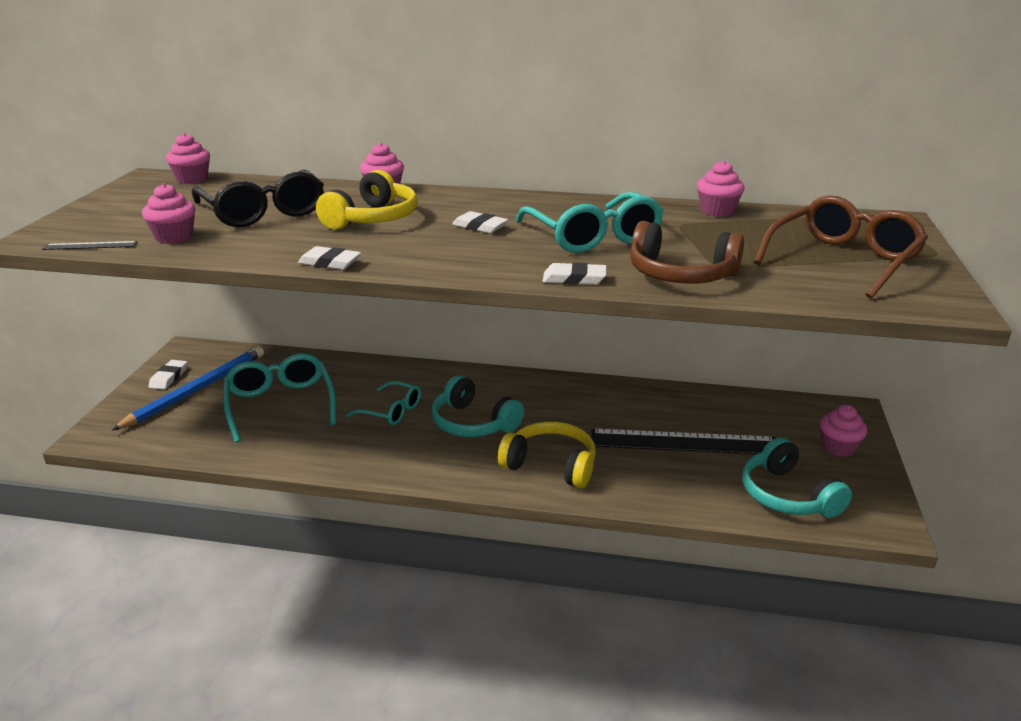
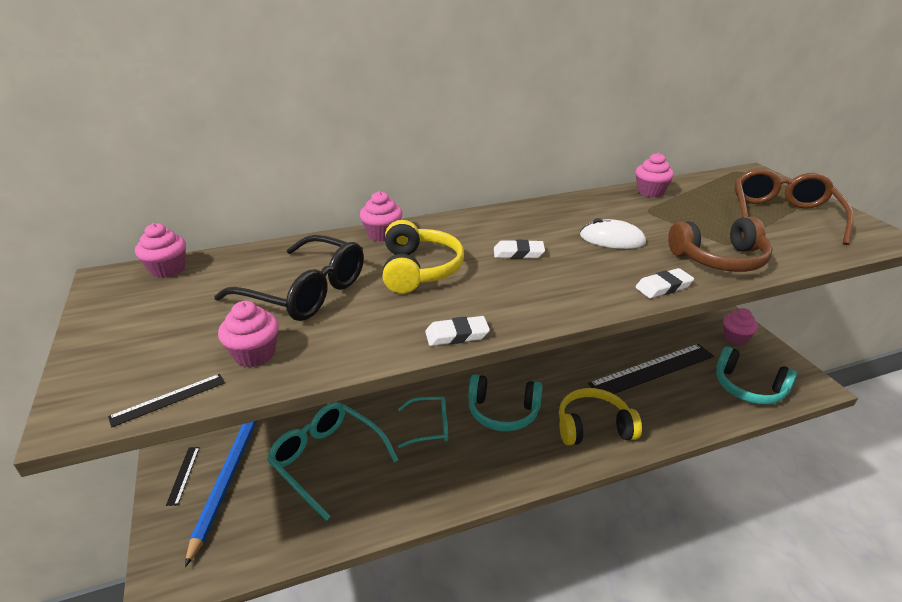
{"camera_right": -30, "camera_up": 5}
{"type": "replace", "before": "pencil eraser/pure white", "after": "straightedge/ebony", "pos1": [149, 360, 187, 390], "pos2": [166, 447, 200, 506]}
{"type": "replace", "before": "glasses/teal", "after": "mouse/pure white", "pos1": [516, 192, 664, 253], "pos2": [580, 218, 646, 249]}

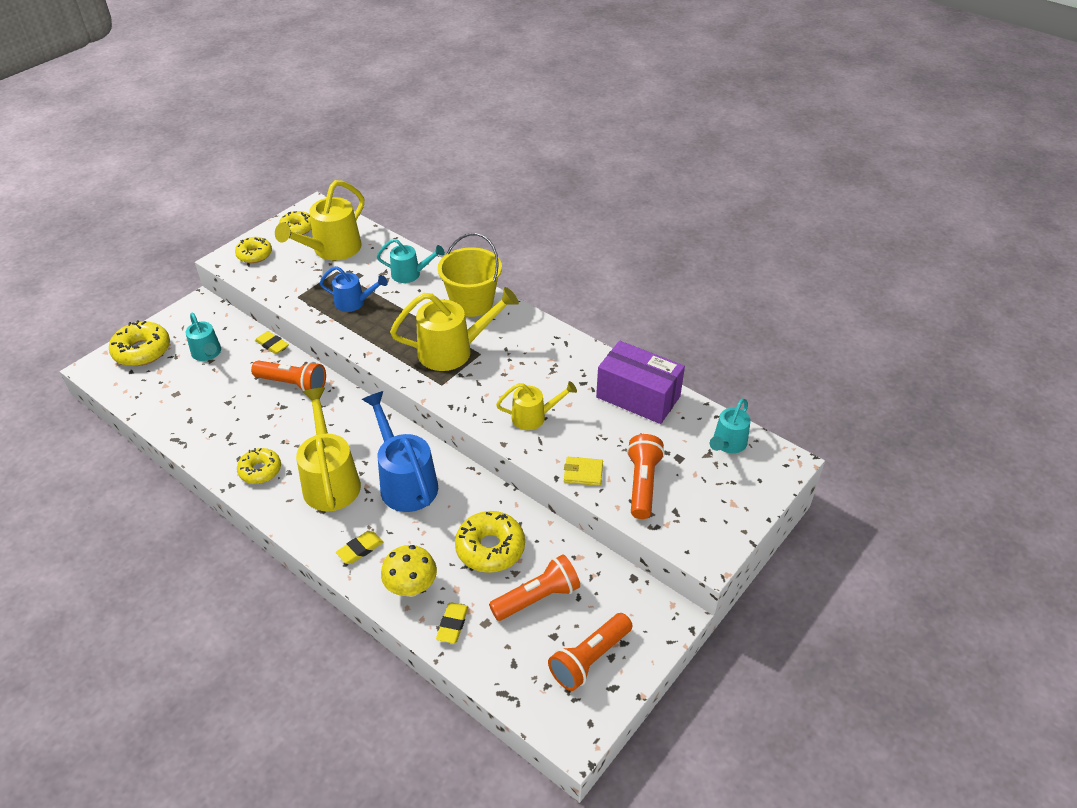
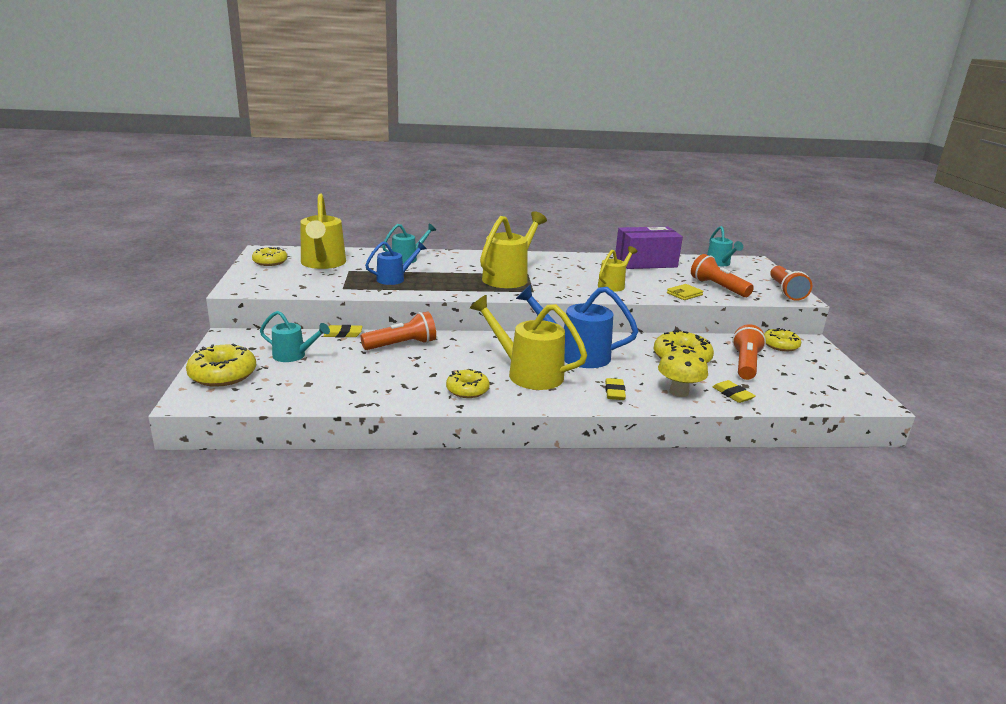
{"camera_right": -45, "camera_up": -20}
{"type": "move", "before": "glazed donut/bright yellow", "pos1": [235, 237, 272, 263], "pos2": [764, 328, 801, 352]}
{"type": "move", "before": "flashlight/orange-coloured", "pos1": [548, 613, 632, 691], "pos2": [770, 266, 812, 301]}
{"type": "delete", "before": "pail/bright yellow", "pos1": [438, 233, 502, 317]}

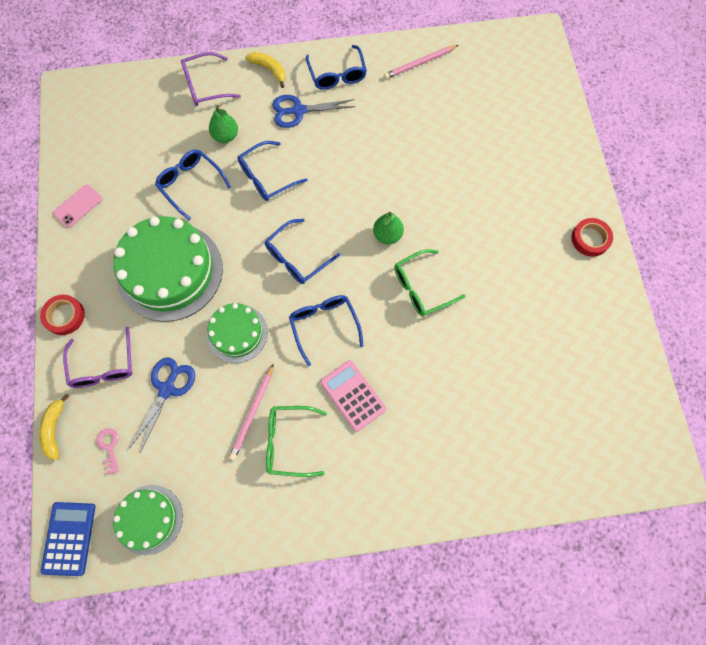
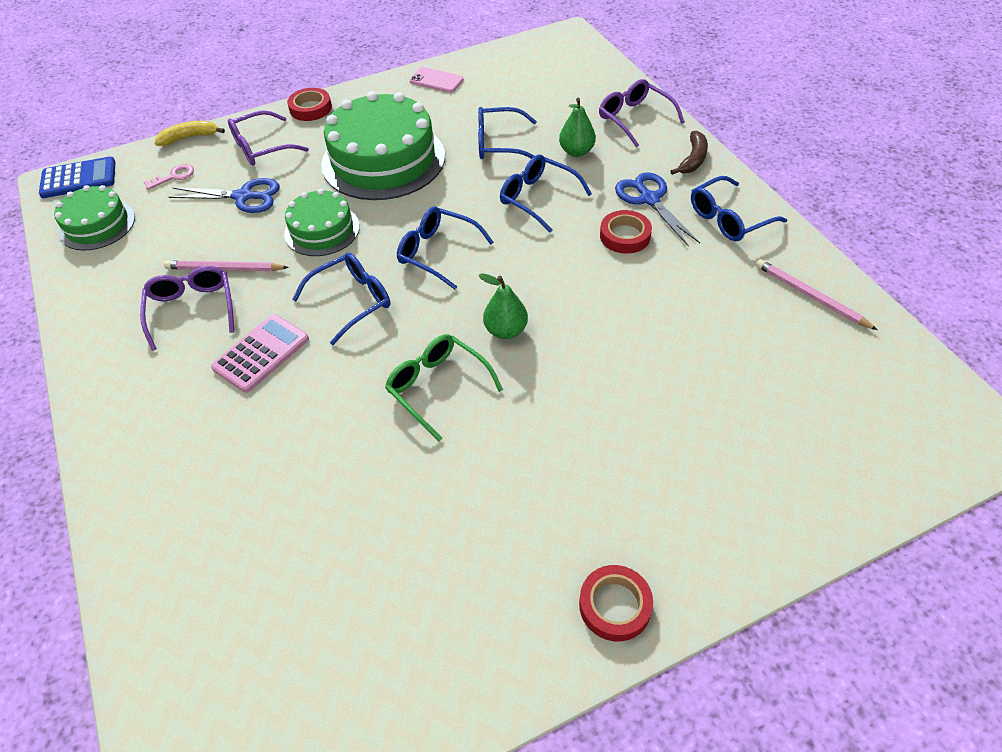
{"camera_right": 75, "camera_up": -20}
{"type": "recolor", "before": "glasses/leaf-green", "after": "glasses/violet", "pos1": [266, 406, 327, 477], "pos2": [140, 266, 234, 351]}
{"type": "rotate", "before": "glasses/blue", "pos1": [155, 150, 231, 220], "pos2": [478, 107, 537, 159], "turn": -120}
{"type": "insert", "after": "roll of tape/red", "pos2": [600, 210, 652, 254]}
{"type": "recolor", "before": "toy banana/bright yellow", "after": "toy banana/brown", "pos1": [245, 52, 285, 88], "pos2": [670, 131, 708, 175]}

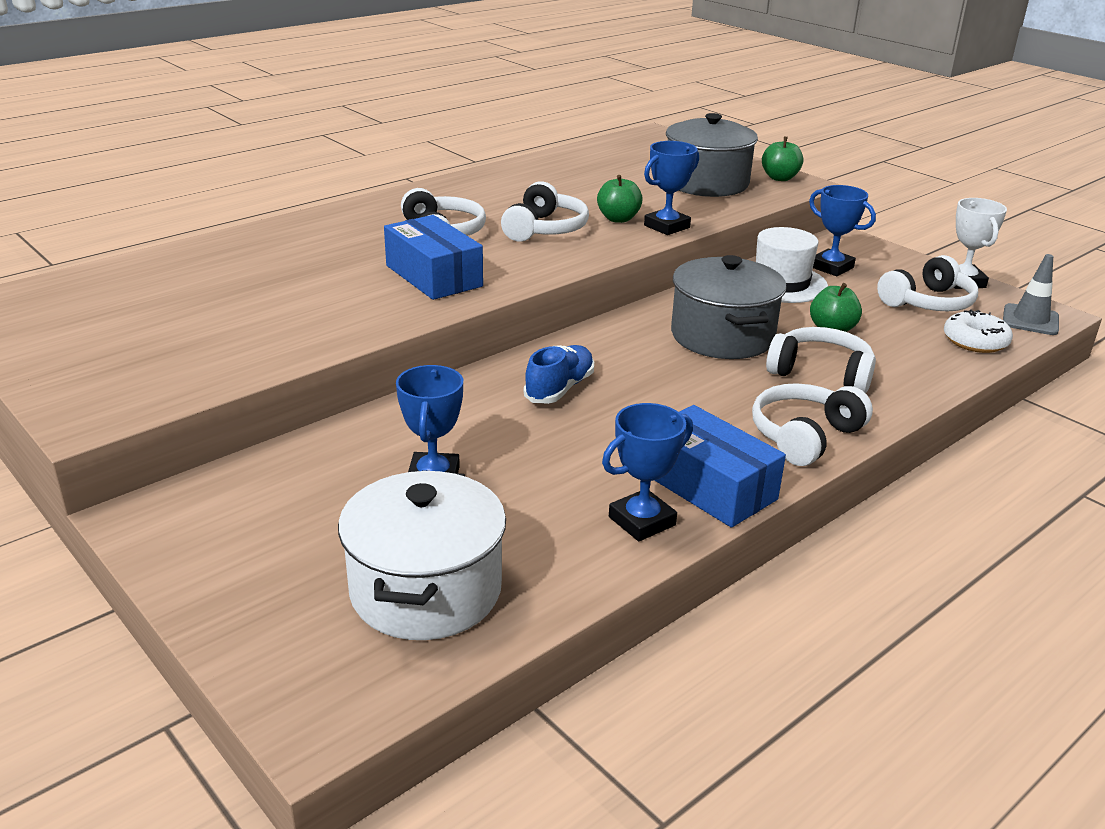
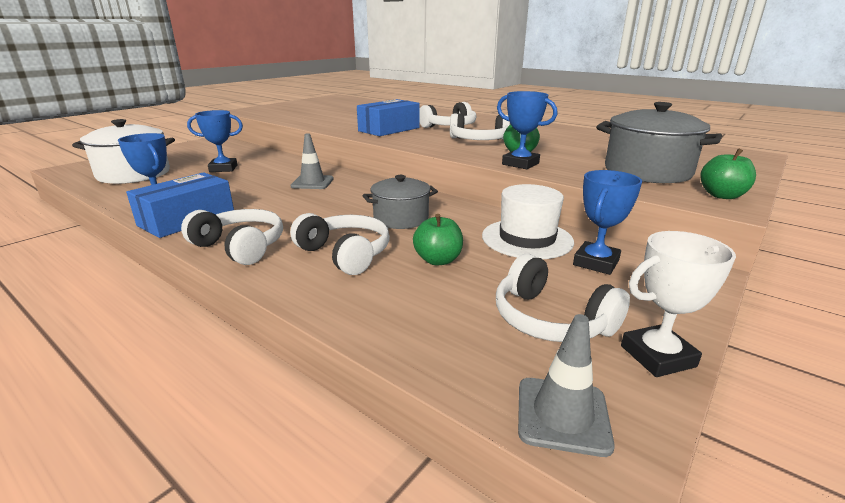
{"camera_right": 80, "camera_up": -5}
{"type": "replace", "before": "shoe/blue", "after": "road cone/grey", "pos1": [524, 345, 594, 404], "pos2": [290, 133, 334, 189]}
{"type": "rotate", "before": "over-ear headphones/pure white", "pos1": [766, 327, 876, 393], "pos2": [290, 213, 390, 275], "turn": -60}
{"type": "resize", "before": "pot/grey", "pos1": [671, 255, 787, 359], "pos2": [363, 175, 438, 229], "scale": 0.65}
{"type": "delete", "before": "glazed donut/pure white", "pos1": [944, 310, 1013, 353]}

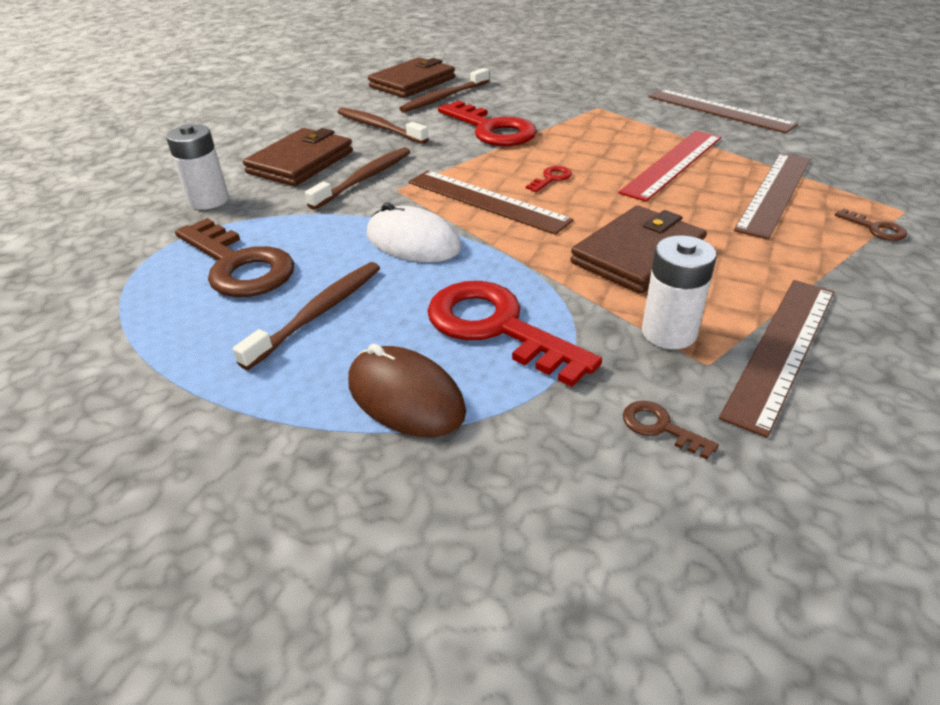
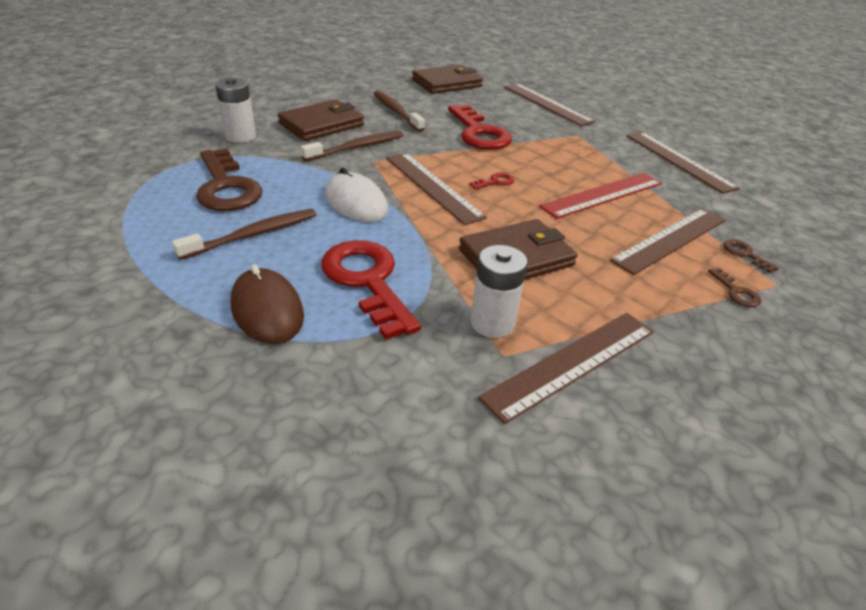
{"camera_right": 15, "camera_up": 0}
{"type": "insert", "after": "straightedge/brown", "pos2": [504, 83, 595, 126]}
{"type": "move", "before": "latchkey/brown", "pos1": [623, 401, 719, 460], "pos2": [724, 239, 779, 273]}
{"type": "delete", "before": "dental brush/brown", "pos1": [399, 68, 489, 113]}

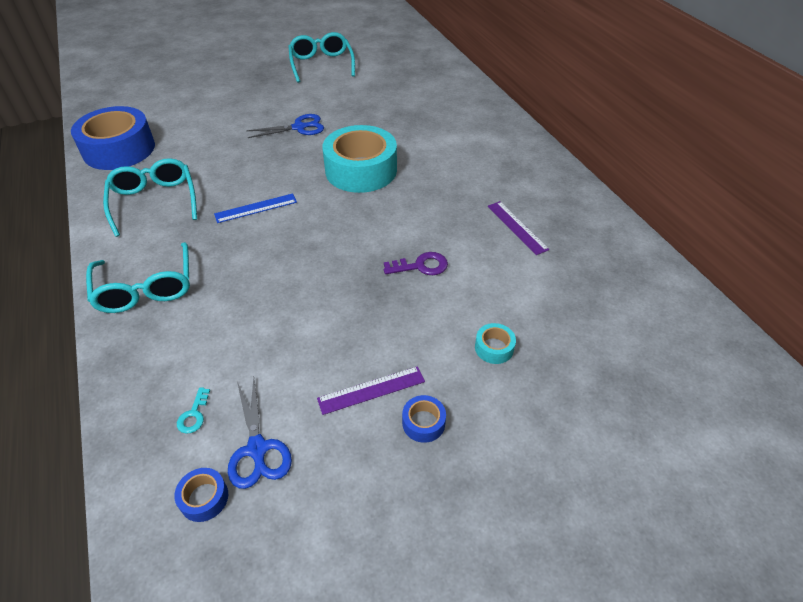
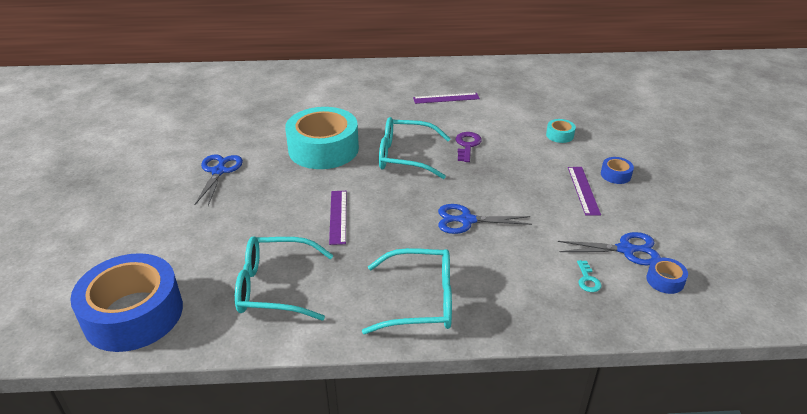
{"camera_right": -70, "camera_up": -10}
{"type": "recolor", "before": "straightedge/blue", "after": "straightedge/violet", "pos1": [214, 193, 297, 223], "pos2": [329, 191, 347, 245]}
{"type": "move", "before": "glasses/teal", "pos1": [288, 32, 355, 83], "pos2": [379, 117, 451, 179]}
{"type": "insert", "after": "pair of scissors/blue", "pos2": [438, 204, 532, 234]}
{"type": "rotate", "before": "latchkey/teal", "pos1": [177, 387, 210, 434], "pos2": [577, 260, 601, 292], "turn": 60}

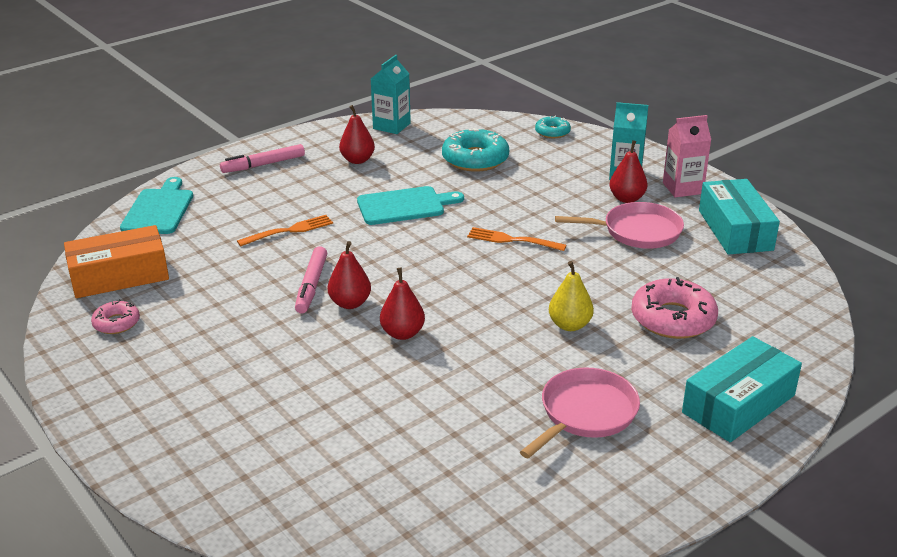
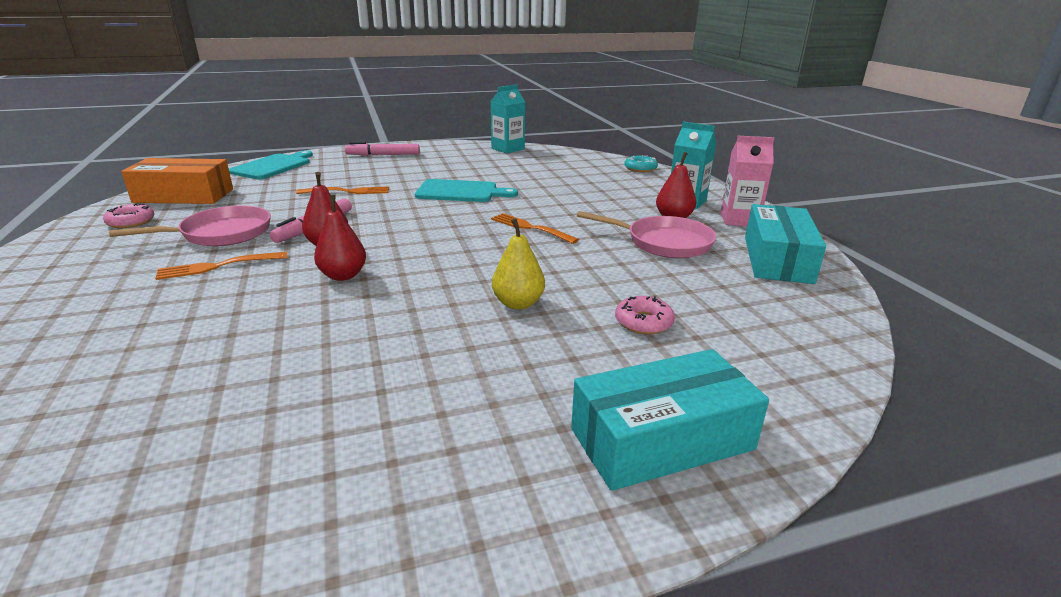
{"camera_right": 20, "camera_up": -5}
{"type": "move", "before": "pan/rose-pink", "pos1": [520, 368, 640, 459], "pos2": [109, 205, 271, 246]}
{"type": "insert", "after": "fork/orange-coloured", "pos2": [155, 252, 287, 280]}
{"type": "resize", "before": "glazed donut/rose-pink", "pos1": [631, 277, 718, 339], "pos2": [615, 296, 675, 334], "scale": 0.55}
{"type": "delete", "before": "toy pear/red", "pos1": [339, 105, 375, 164]}
{"type": "delete", "before": "glazed donut/teal", "pos1": [442, 128, 509, 172]}

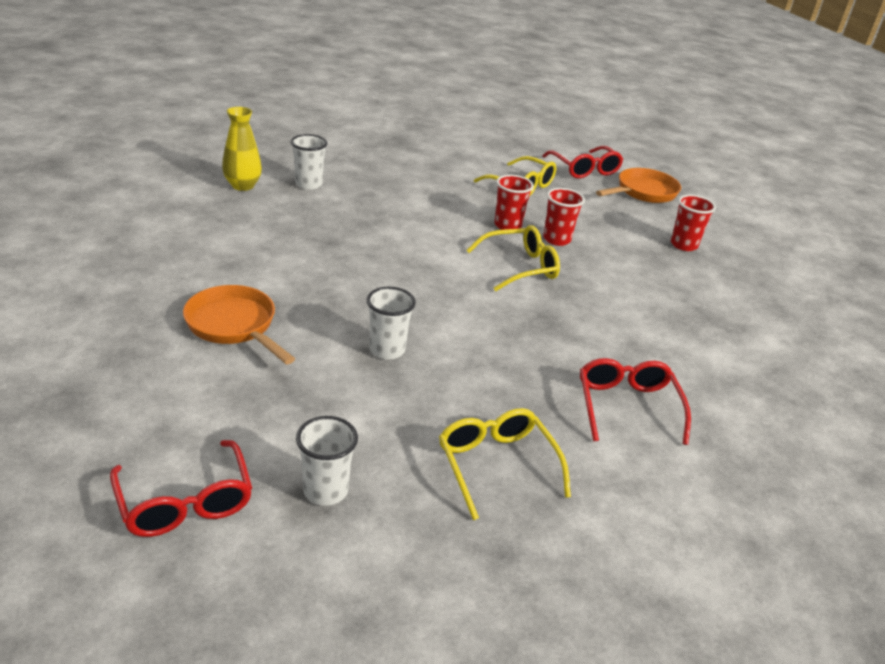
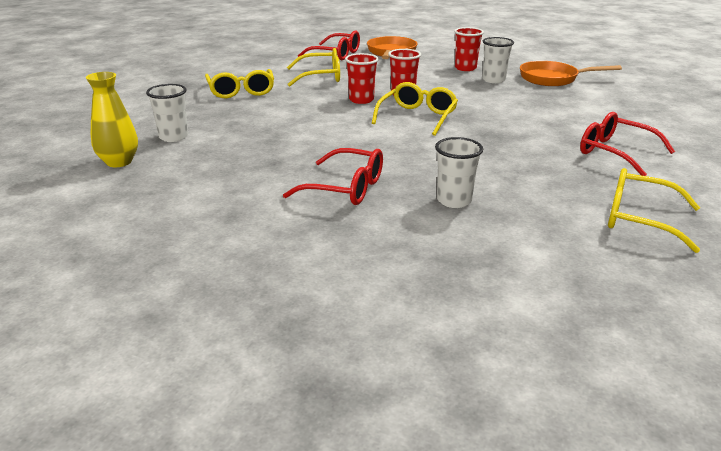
{"camera_right": -40, "camera_up": -5}
{"type": "insert", "after": "glasses/bright yellow", "pos2": [205, 69, 274, 98]}
{"type": "move", "before": "glasses/red", "pos1": [110, 440, 252, 537], "pos2": [283, 148, 383, 205]}
{"type": "move", "before": "cup/pure white", "pos1": [296, 416, 358, 506], "pos2": [482, 37, 514, 83]}
{"type": "move", "before": "pan/orange-coloured", "pos1": [183, 285, 295, 364], "pos2": [520, 61, 622, 86]}

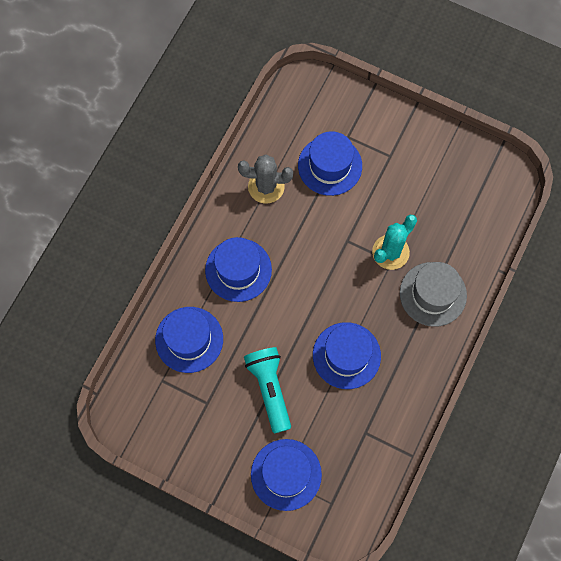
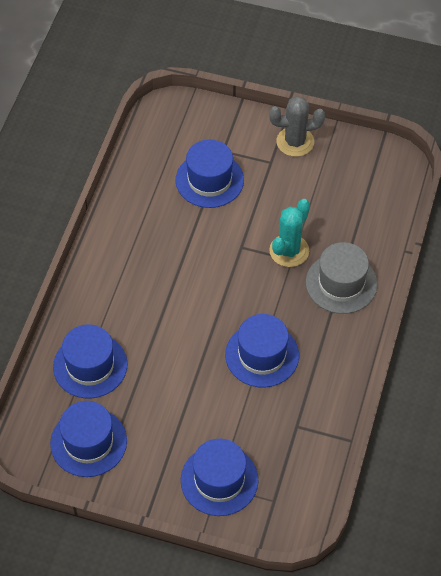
{"camera_right": -10, "camera_up": -15}
{"type": "move", "before": "top hat/blue", "pos1": [205, 237, 272, 302], "pos2": [50, 401, 127, 477]}
{"type": "move", "before": "saguaro cactus/grey", "pos1": [238, 154, 293, 204], "pos2": [269, 96, 325, 157]}
{"type": "delete", "before": "flashlight/teal", "pos1": [244, 347, 291, 434]}

